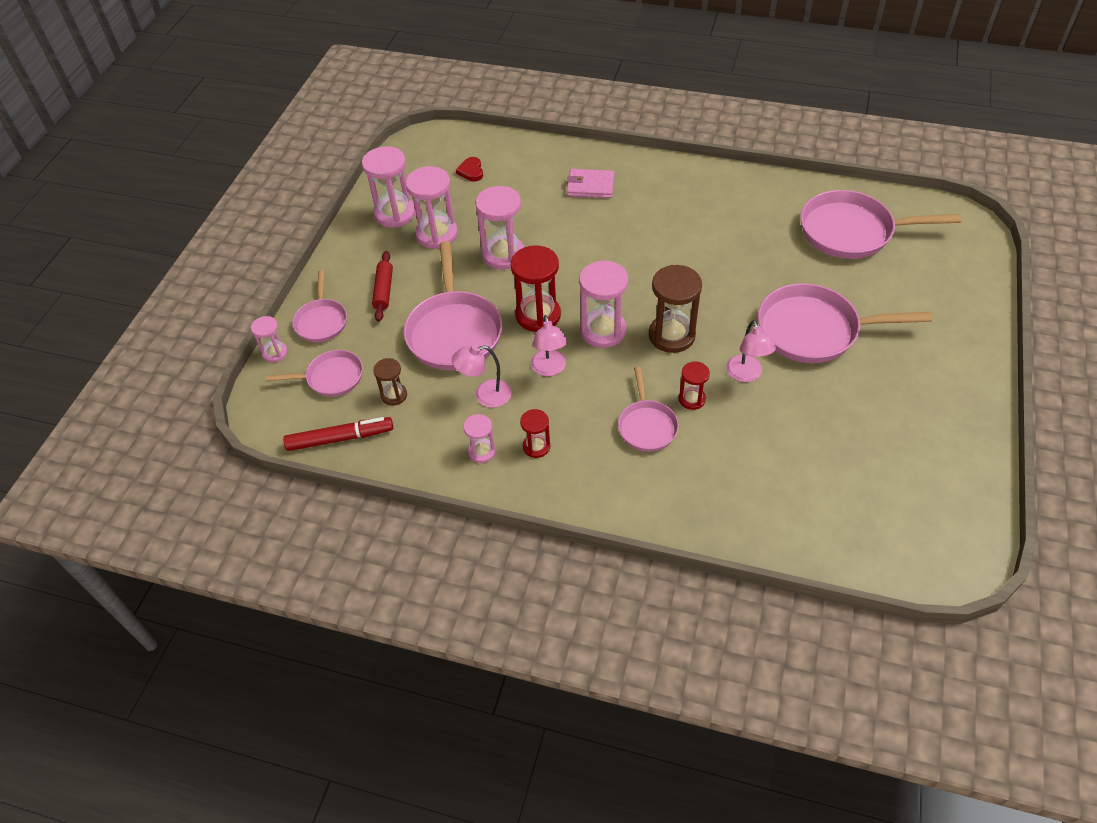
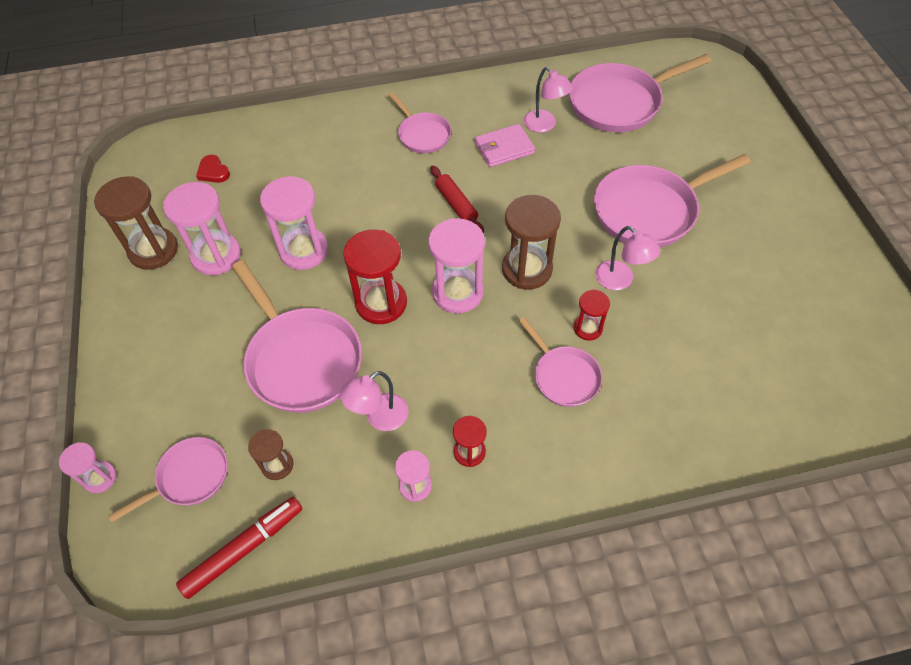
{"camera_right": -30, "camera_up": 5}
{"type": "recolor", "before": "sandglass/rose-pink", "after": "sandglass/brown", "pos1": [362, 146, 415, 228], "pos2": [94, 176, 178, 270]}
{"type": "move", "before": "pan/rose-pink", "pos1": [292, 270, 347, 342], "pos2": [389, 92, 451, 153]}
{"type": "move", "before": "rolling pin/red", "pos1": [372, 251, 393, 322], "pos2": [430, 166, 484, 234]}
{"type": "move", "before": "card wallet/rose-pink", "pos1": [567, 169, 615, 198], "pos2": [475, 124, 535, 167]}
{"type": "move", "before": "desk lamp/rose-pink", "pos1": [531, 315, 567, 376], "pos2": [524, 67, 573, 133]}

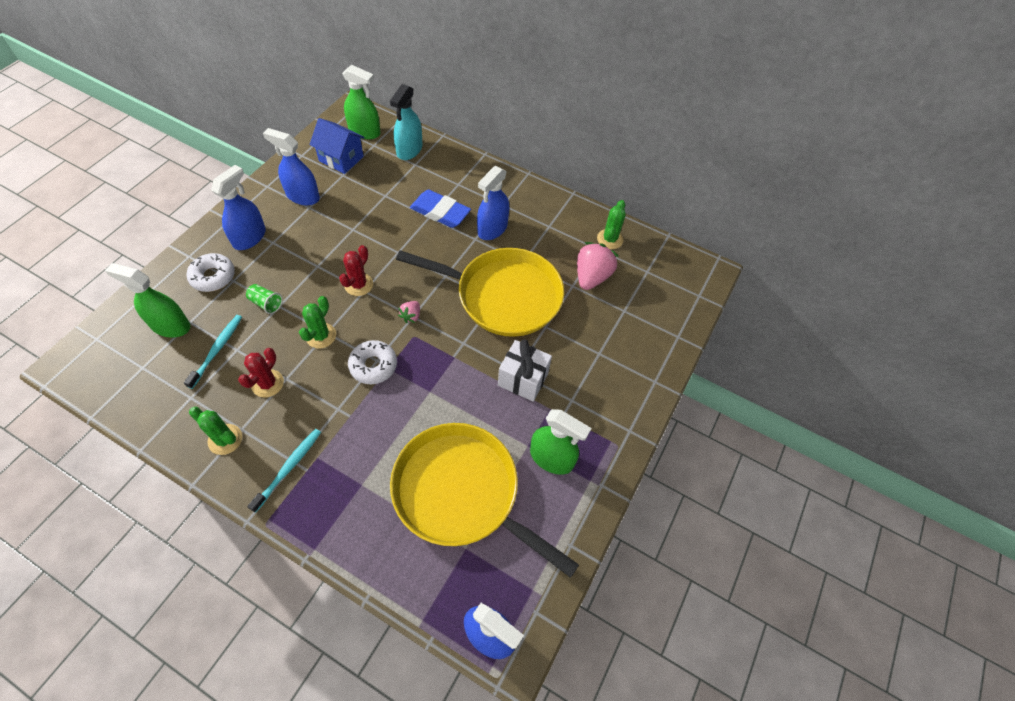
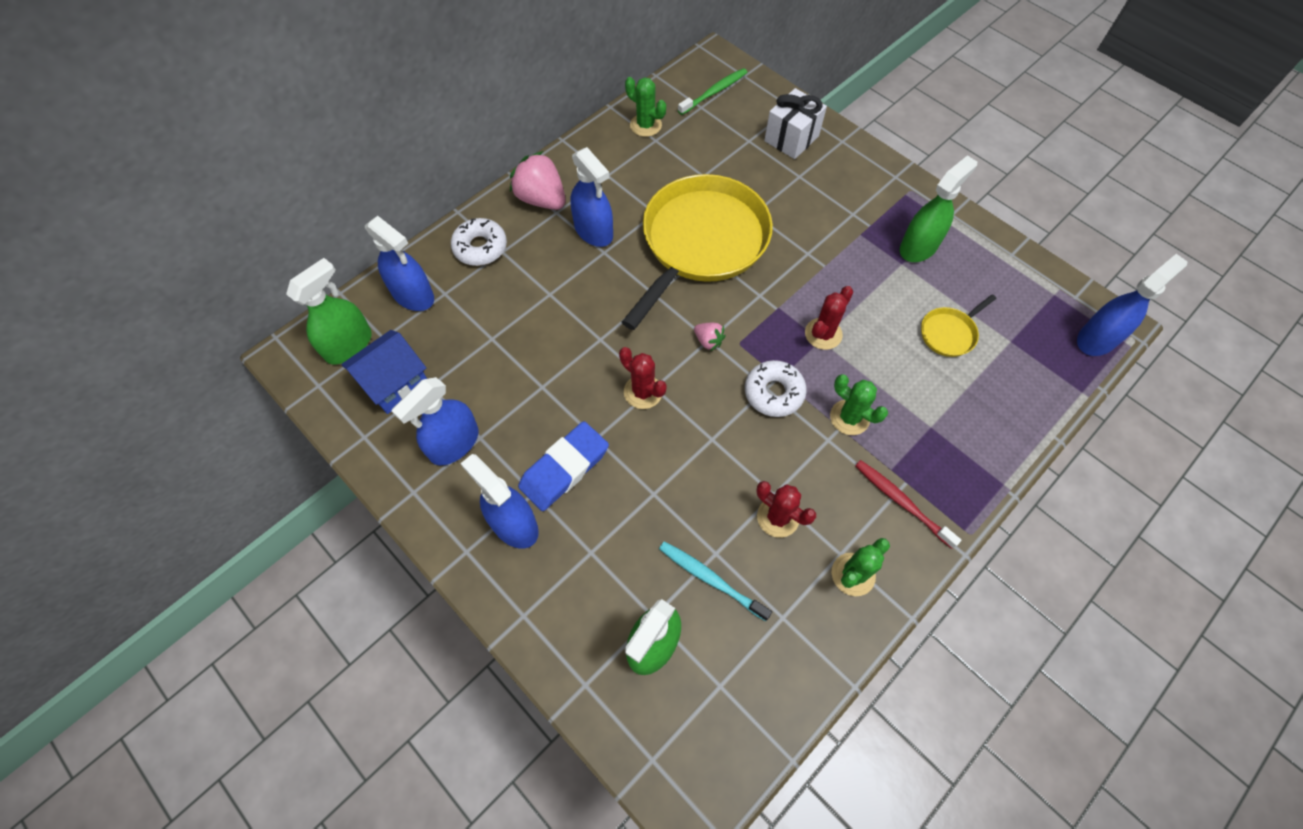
{"camera_right": -70, "camera_up": 5}
{"type": "recolor", "before": "sprayer/teal", "after": "sprayer/blue", "pos1": [390, 84, 423, 160], "pos2": [365, 216, 434, 311]}
{"type": "move", "before": "glazed donut/pure white", "pos1": [187, 253, 235, 292], "pos2": [451, 218, 507, 266]}
{"type": "move", "before": "berry/rose-pink", "pos1": [577, 242, 618, 290], "pos2": [510, 151, 566, 210]}
{"type": "move", "before": "pencil eraser/blue", "pos1": [410, 189, 471, 228], "pos2": [518, 421, 609, 511]}
{"type": "insert", "after": "dental brush/leaf-green", "pos2": [678, 68, 748, 115]}
{"type": "move", "before": "present/pure white", "pos1": [498, 339, 552, 402], "pos2": [764, 88, 827, 159]}
{"type": "insert", "after": "saguaro cactus/red", "pos2": [805, 286, 853, 350]}
{"type": "move", "before": "saguaro cactus/leaf-green", "pos1": [299, 296, 336, 348], "pos2": [830, 374, 888, 435]}
{"type": "recolor", "before": "dental brush/teal", "after": "dental brush/red", "pos1": [247, 429, 321, 513], "pos2": [855, 460, 961, 549]}
{"type": "resize", "before": "pan/bright yellow", "pos1": [390, 423, 579, 578], "pos2": [921, 294, 997, 357], "scale": 0.41}
{"type": "delete", "before": "cup/leaf-green", "pos1": [246, 284, 283, 314]}

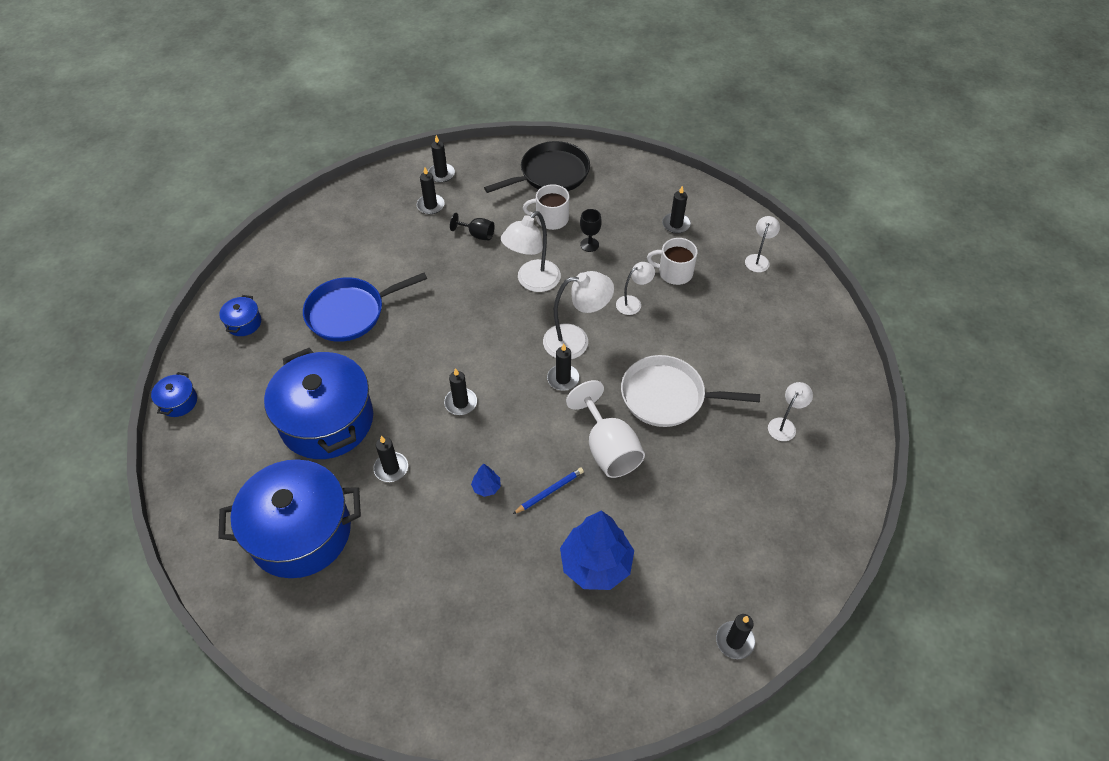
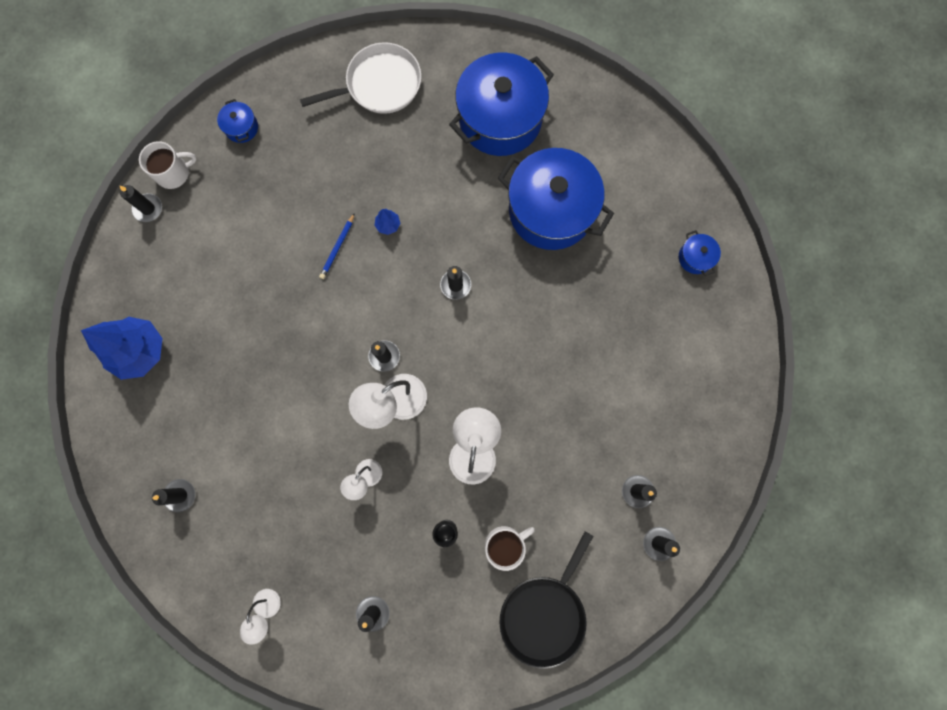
{"camera_right": 150, "camera_up": 25}
{"type": "move", "before": "tree/blue", "pos1": [560, 510, 634, 590], "pos2": [81, 317, 163, 380]}
{"type": "move", "before": "coffee mug/pure white", "pos1": [647, 238, 697, 285], "pos2": [139, 141, 197, 189]}
{"type": "move", "before": "pillar candle/ebony", "pos1": [373, 436, 408, 482], "pos2": [152, 479, 195, 512]}
{"type": "move", "before": "pot/blue", "pos1": [151, 372, 197, 417], "pos2": [217, 99, 258, 143]}
{"type": "move", "before": "pan/pure white", "pos1": [621, 355, 760, 427], "pos2": [300, 42, 421, 114]}
{"type": "delete", "before": "pan/blue", "pos1": [303, 273, 427, 342]}
{"type": "delete", "before": "chalice/ebony", "pos1": [450, 213, 495, 241]}
{"type": "delete", "before": "chalice/pure white", "pos1": [566, 380, 645, 478]}
{"type": "delete", "before": "desk lamp/pure white", "pos1": [768, 382, 813, 441]}

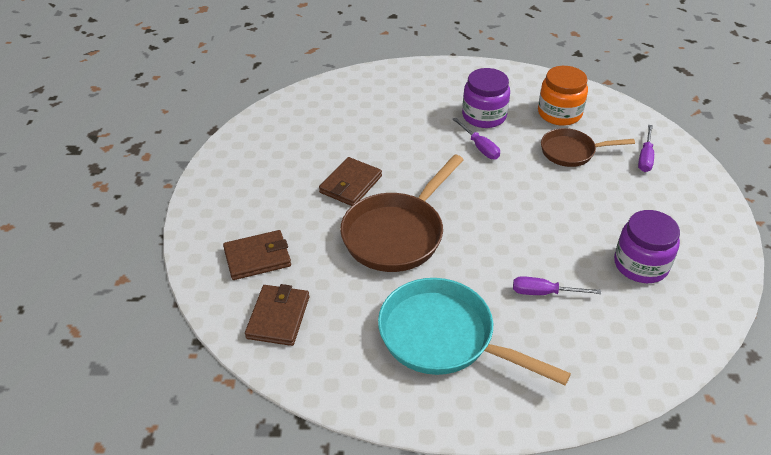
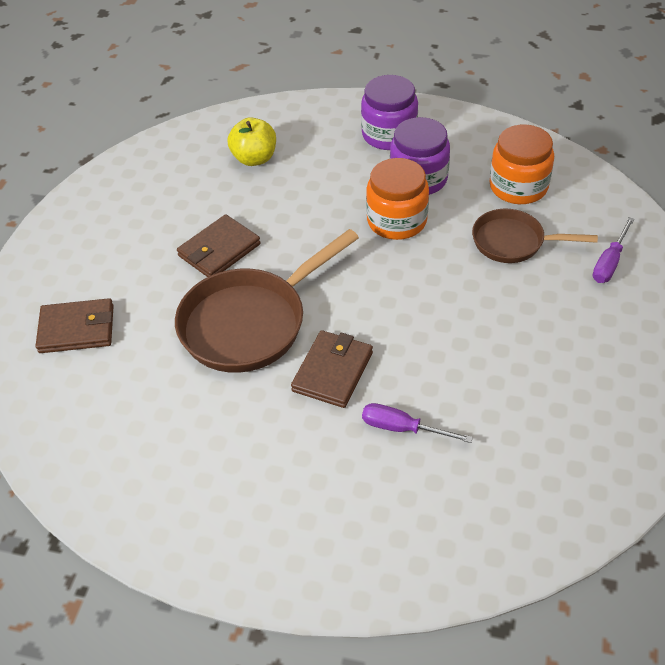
{"camera_right": 15, "camera_up": 5}
{"type": "insert", "after": "apple/bright yellow", "pos2": [228, 117, 276, 166]}
{"type": "move", "before": "card wallet/brown", "pos1": [245, 284, 309, 346], "pos2": [291, 330, 373, 408]}
{"type": "move", "before": "preserve jar/violet", "pos1": [614, 210, 680, 283], "pos2": [361, 75, 418, 150]}
{"type": "replace", "before": "flat screwdriver/violet", "after": "preserve jar/orange-coloured", "pos1": [453, 118, 500, 159], "pos2": [366, 158, 429, 240]}
{"type": "delete", "before": "pan/teal", "pos1": [378, 278, 571, 385]}

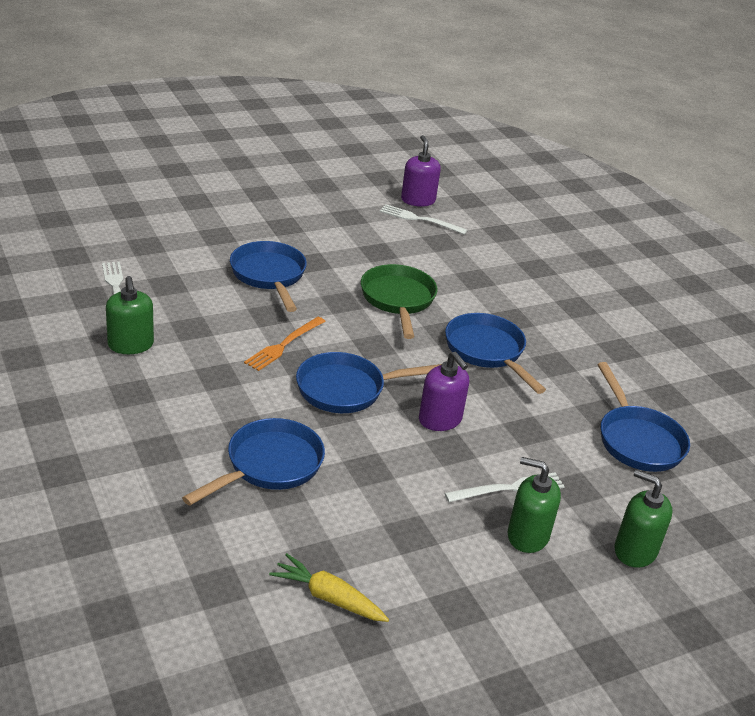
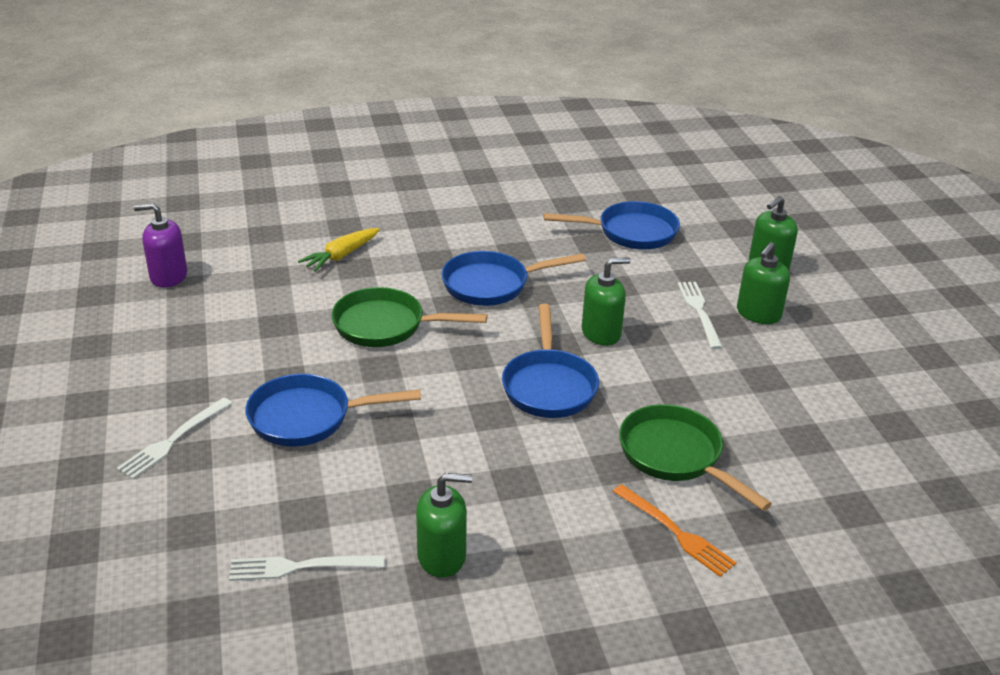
{"camera_right": -75, "camera_up": 0}
{"type": "move", "before": "fork/pure white", "pos1": [380, 204, 467, 235], "pos2": [117, 397, 232, 479]}
{"type": "move", "before": "root vegetable/bright yellow", "pos1": [269, 553, 389, 622], "pos2": [298, 228, 380, 272]}
{"type": "recolor", "before": "pump bottle/violet", "after": "pump bottle/leaf-green", "pos1": [419, 352, 469, 431], "pos2": [582, 257, 631, 346]}
{"type": "move", "before": "fork/orange-coloured", "pos1": [244, 317, 326, 371], "pos2": [613, 484, 737, 577]}
{"type": "recolor", "before": "pan/blue", "after": "pan/leaf-green", "pos1": [182, 418, 325, 506], "pos2": [619, 404, 772, 511]}

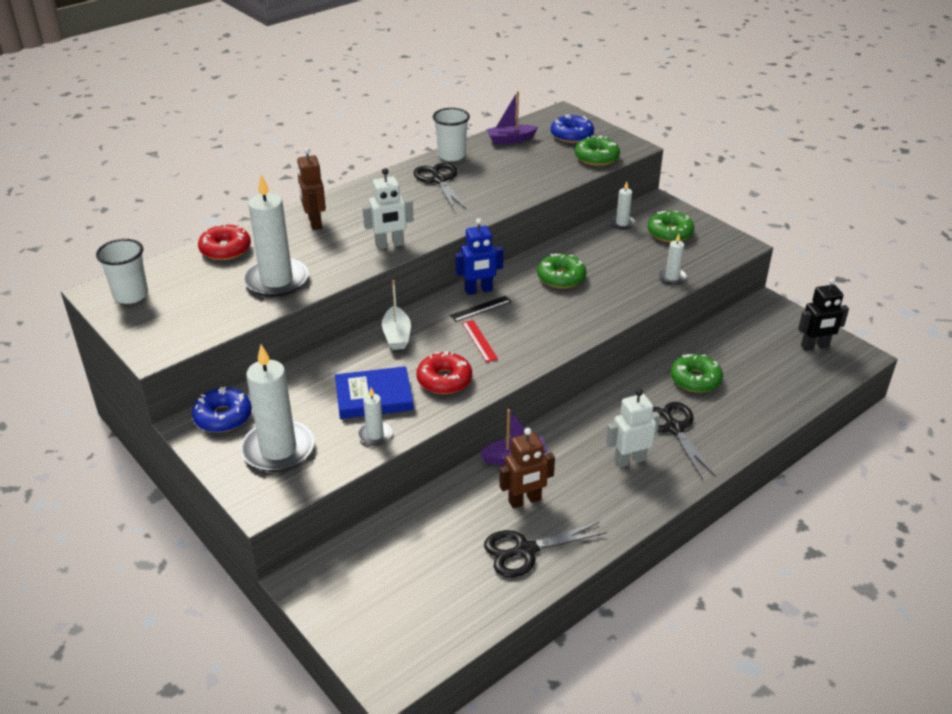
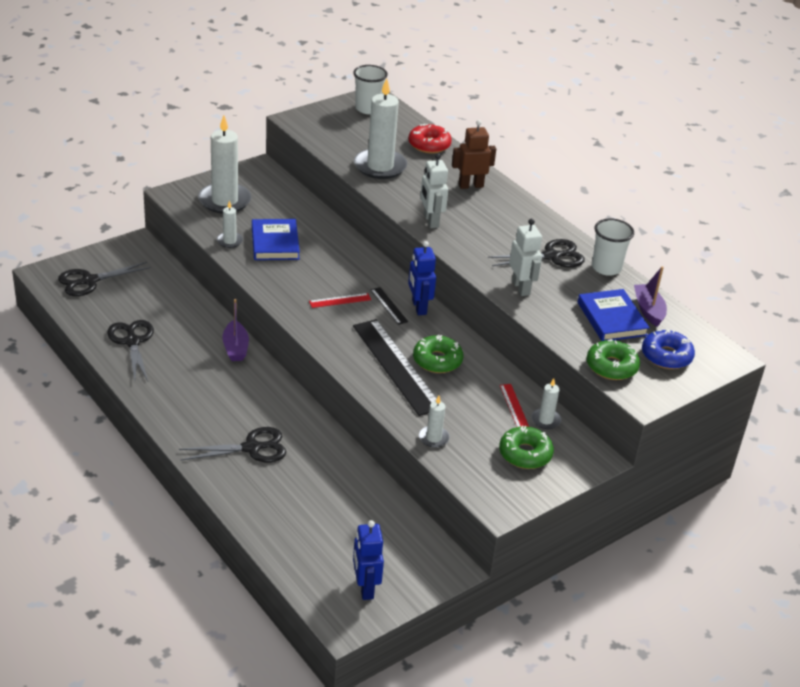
{"camera_right": 90, "camera_up": 0}
{"type": "insert", "after": "pair of scissors/ebony", "pos2": [58, 262, 151, 296]}
{"type": "insert", "after": "straightedge/ebony", "pos2": [353, 319, 437, 416]}
{"type": "recolor", "before": "robot/ebony", "after": "robot/blue", "pos1": [798, 278, 849, 351], "pos2": [353, 520, 384, 600]}
{"type": "insert", "after": "straightedge/red", "pos2": [500, 384, 529, 427]}
{"type": "move", "before": "robot/pure white", "pos1": [606, 389, 660, 468], "pos2": [509, 219, 542, 296]}
{"type": "insert", "after": "hardcover/blue", "pos2": [578, 289, 650, 341]}
{"type": "delete", "before": "glazed donut/blue", "pos1": [192, 387, 252, 433]}
{"type": "delete", "before": "boat/pure white", "pos1": [382, 280, 411, 350]}
{"type": "delete", "before": "glazed donut/red", "pos1": [416, 351, 472, 394]}
{"type": "delete", "before": "robot/brown", "pos1": [499, 428, 555, 508]}
{"type": "delete", "before": "glazed donut/leaf-green", "pos1": [670, 354, 723, 393]}

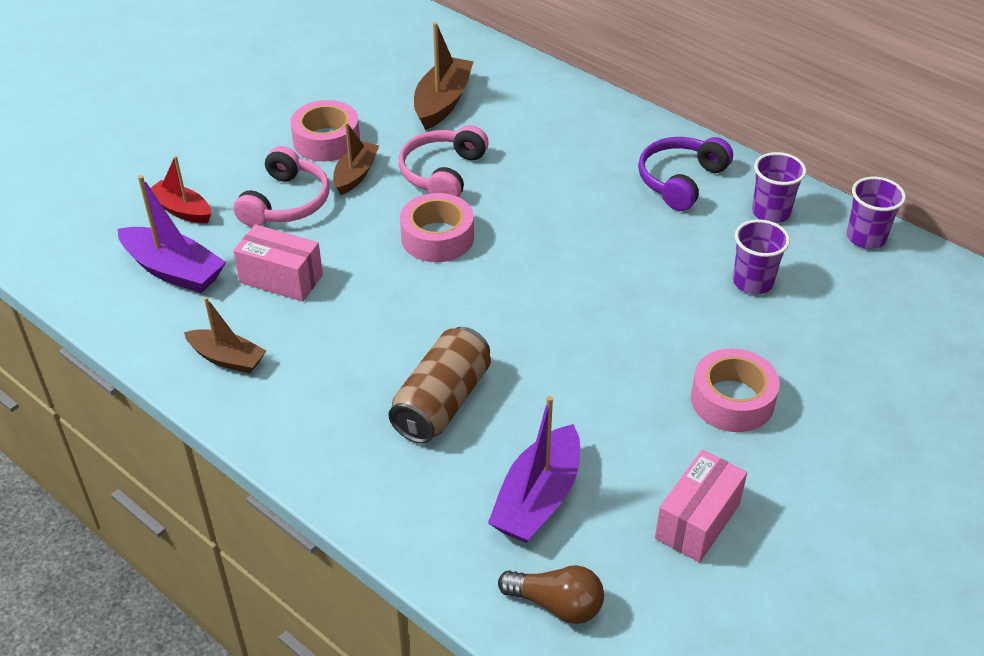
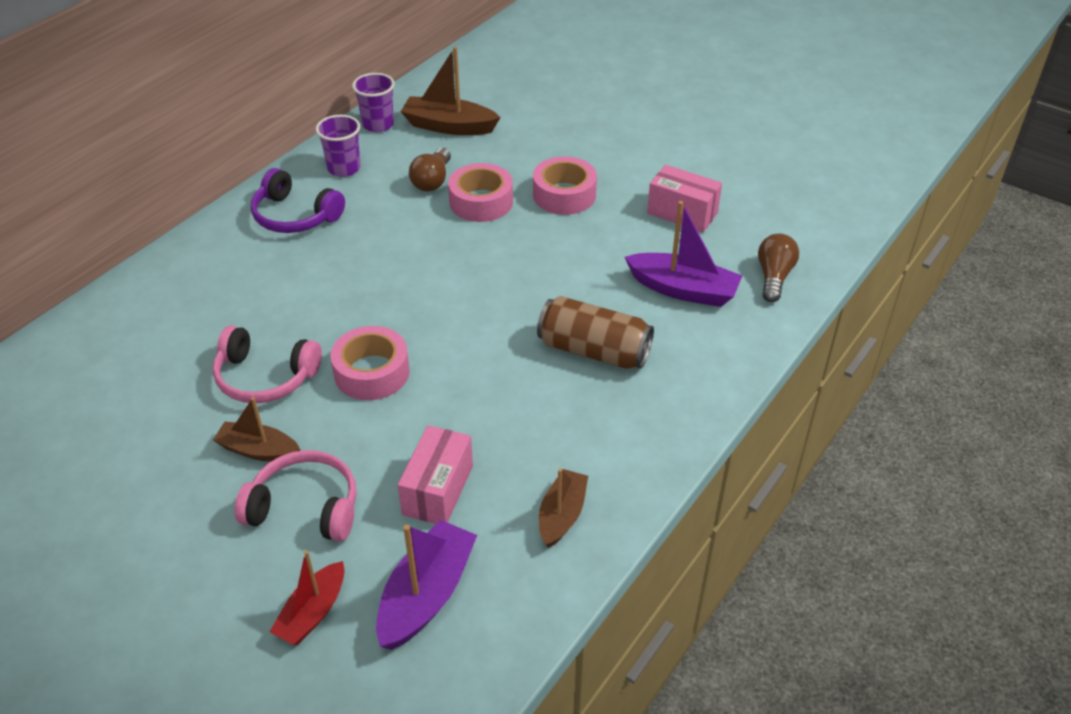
{"camera_right": -95, "camera_up": 0}
{"type": "move", "before": "boat/brown", "pos1": [414, 22, 474, 130], "pos2": [400, 47, 501, 135]}
{"type": "replace", "before": "cup/violet", "after": "bulb/brown", "pos1": [733, 219, 790, 294], "pos2": [409, 148, 451, 192]}
{"type": "move", "before": "roll of tape/rose-pink", "pos1": [290, 100, 360, 161], "pos2": [448, 163, 513, 222]}

